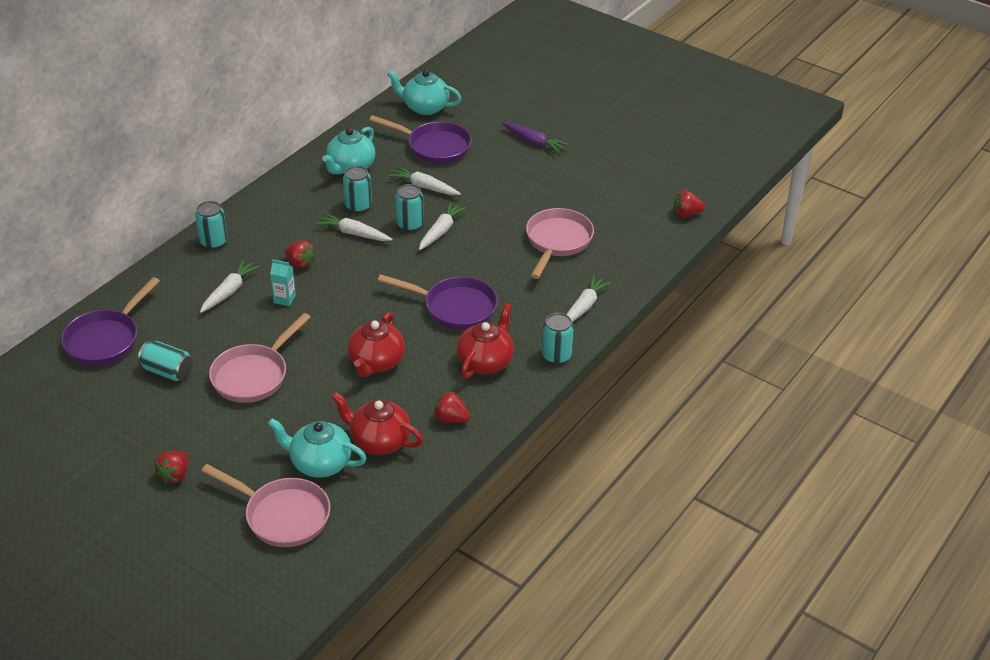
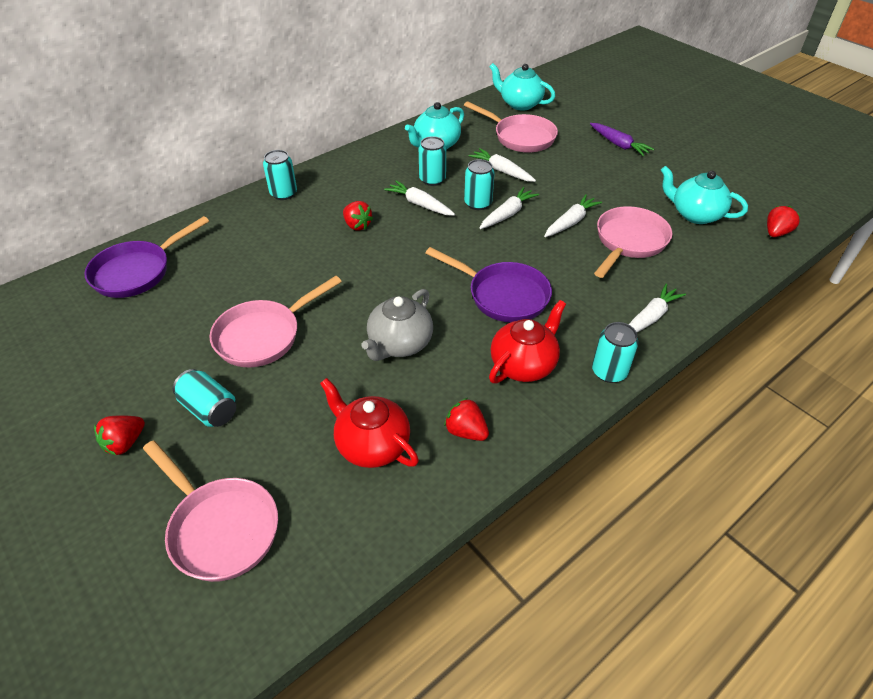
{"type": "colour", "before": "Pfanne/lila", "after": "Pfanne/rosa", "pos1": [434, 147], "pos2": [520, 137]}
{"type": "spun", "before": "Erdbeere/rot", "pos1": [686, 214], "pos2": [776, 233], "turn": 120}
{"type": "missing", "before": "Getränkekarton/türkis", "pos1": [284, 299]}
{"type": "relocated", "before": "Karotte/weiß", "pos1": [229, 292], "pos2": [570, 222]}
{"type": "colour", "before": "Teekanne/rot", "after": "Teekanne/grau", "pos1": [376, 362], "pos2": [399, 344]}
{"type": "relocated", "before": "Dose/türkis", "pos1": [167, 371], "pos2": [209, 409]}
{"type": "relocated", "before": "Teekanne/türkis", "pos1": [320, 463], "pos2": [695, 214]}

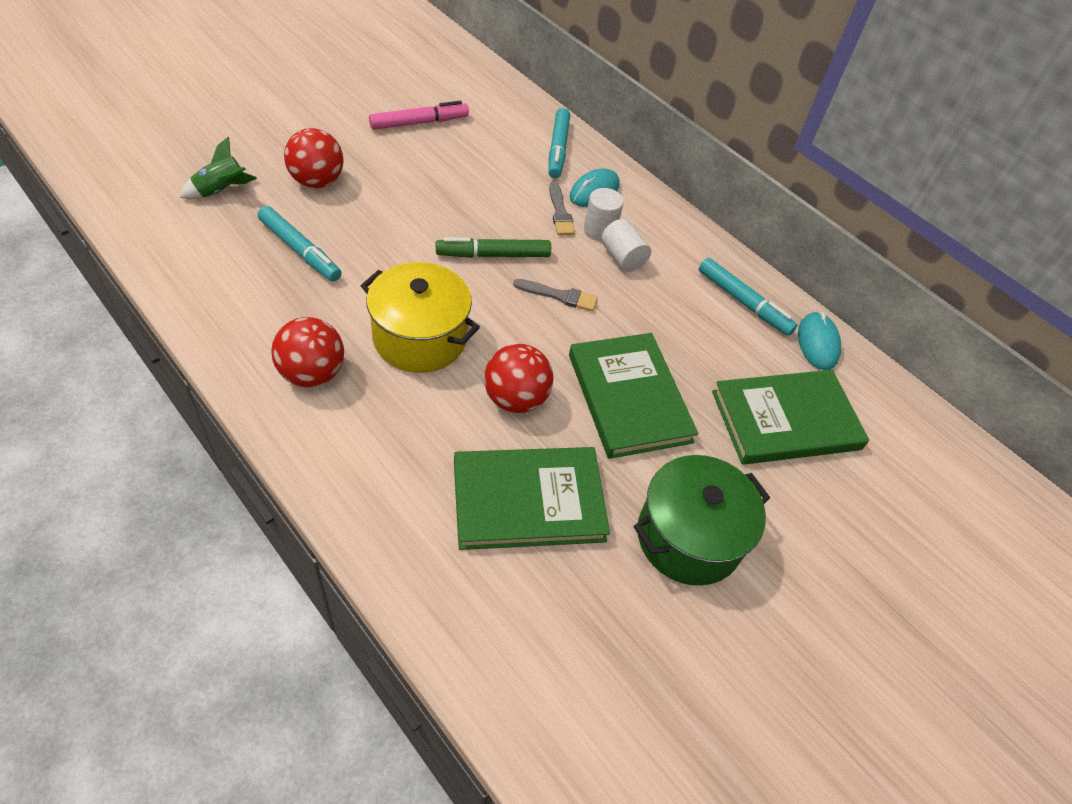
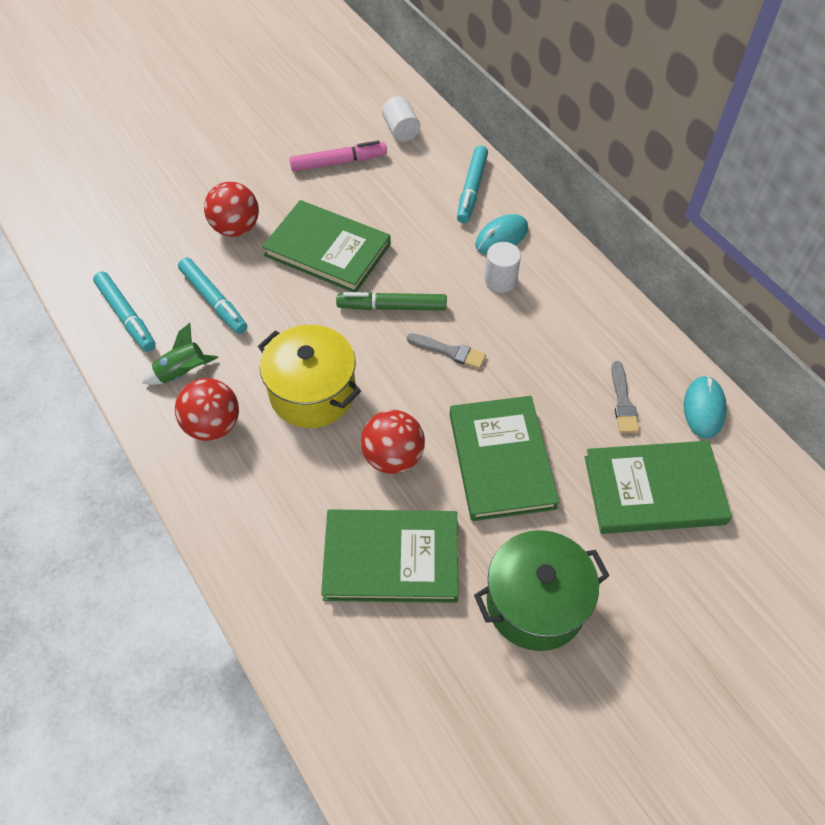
{"type": "relocated", "before": "Rakete/grün", "pos1": [221, 191], "pos2": [182, 373]}
{"type": "relocated", "before": "Pinsel/grau", "pos1": [560, 212], "pos2": [623, 401]}
{"type": "relocated", "before": "Vollzylinder/weiß", "pos1": [622, 257], "pos2": [401, 130]}
{"type": "relocated", "before": "Filzstift/türkis", "pos1": [743, 302], "pos2": [126, 316]}
{"type": "appeared", "after": "Buch/grün", "pos2": [327, 250]}

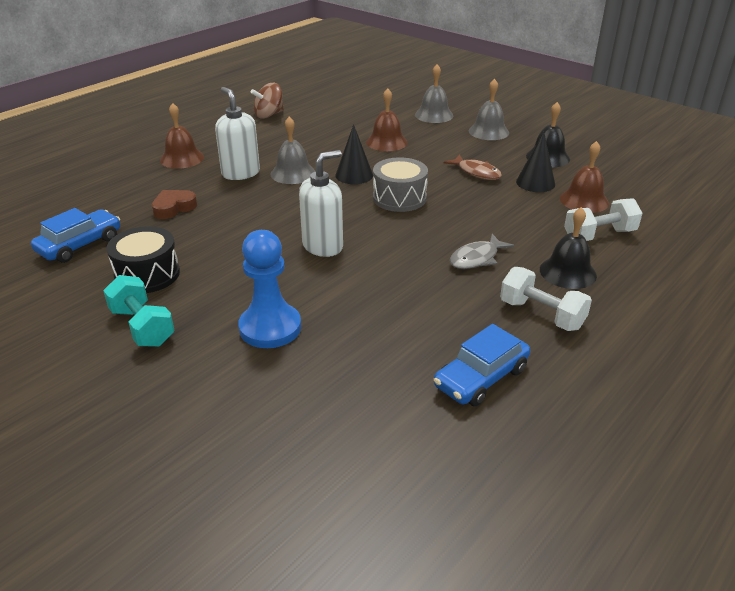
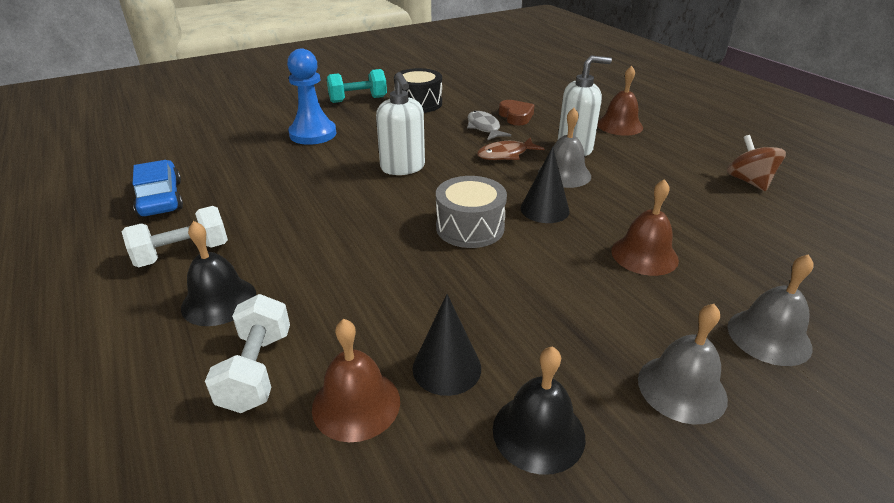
{"type": "relocated", "before": "Fisch/braun", "pos1": [476, 172], "pos2": [506, 155]}
{"type": "missing", "before": "Auto/blau", "pos1": [80, 245]}
{"type": "relocated", "before": "Fisch/grau", "pos1": [476, 258], "pos2": [484, 128]}

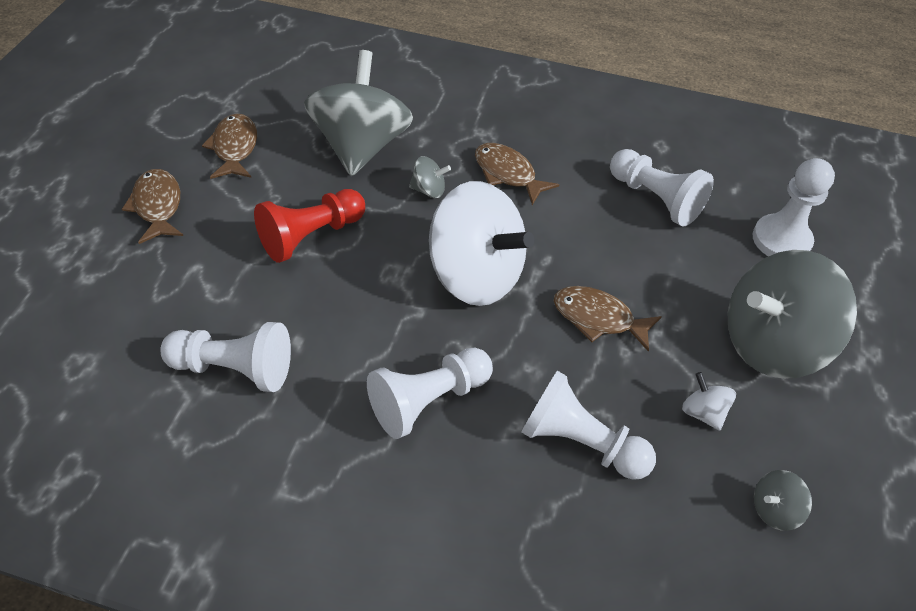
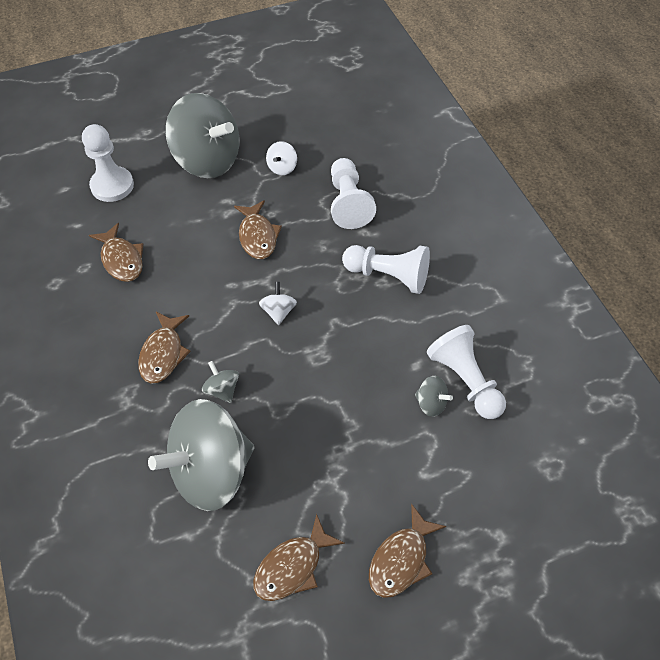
{"type": "exchanged", "before": "Bauer/weiß", "after": "Fisch/braun", "pos1": [655, 199], "pos2": [121, 259]}
{"type": "size", "before": "Kreisel/weiß", "pos1": [475, 275], "pos2": [278, 311], "scale": 0.4}
{"type": "missing", "before": "Bauer/rot", "pos1": [311, 236]}
{"type": "relocated", "before": "Kreisel/grau", "pos1": [774, 509], "pos2": [431, 403]}

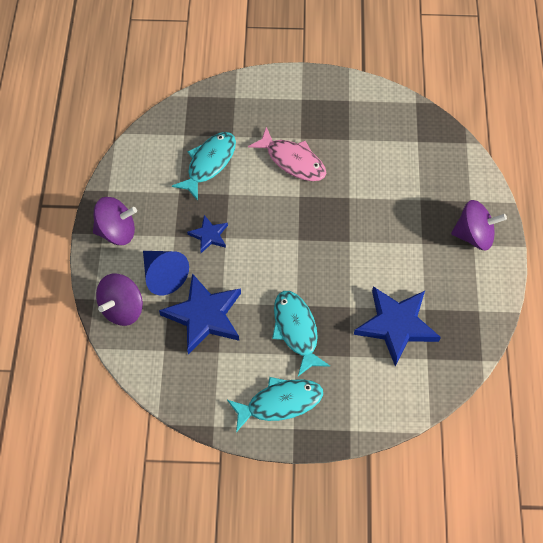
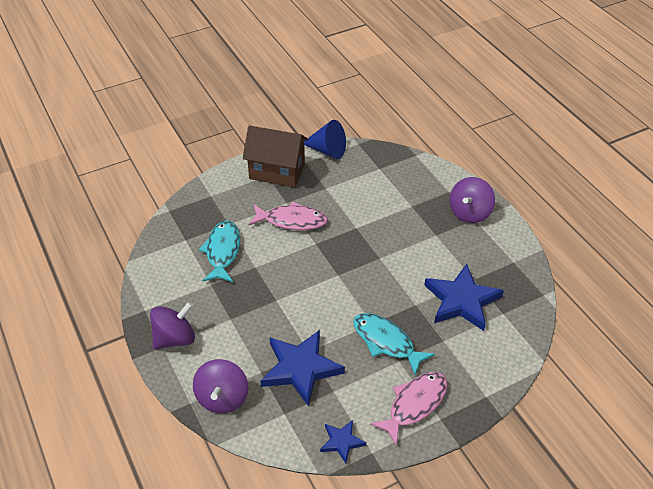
{"type": "spun", "before": "Kreisel/lila", "pos1": [474, 235], "pos2": [469, 213], "turn": 150}
{"type": "relocated", "before": "Stern/blau", "pos1": [209, 235], "pos2": [342, 442]}
{"type": "relocated", "before": "Kegel/blau", "pos1": [163, 275], "pos2": [327, 150]}
{"type": "colour", "before": "Fisch/türkis", "after": "Fisch/rosa", "pos1": [280, 403], "pos2": [414, 405]}
{"type": "appeared", "after": "Haus/braun", "pos2": [277, 172]}

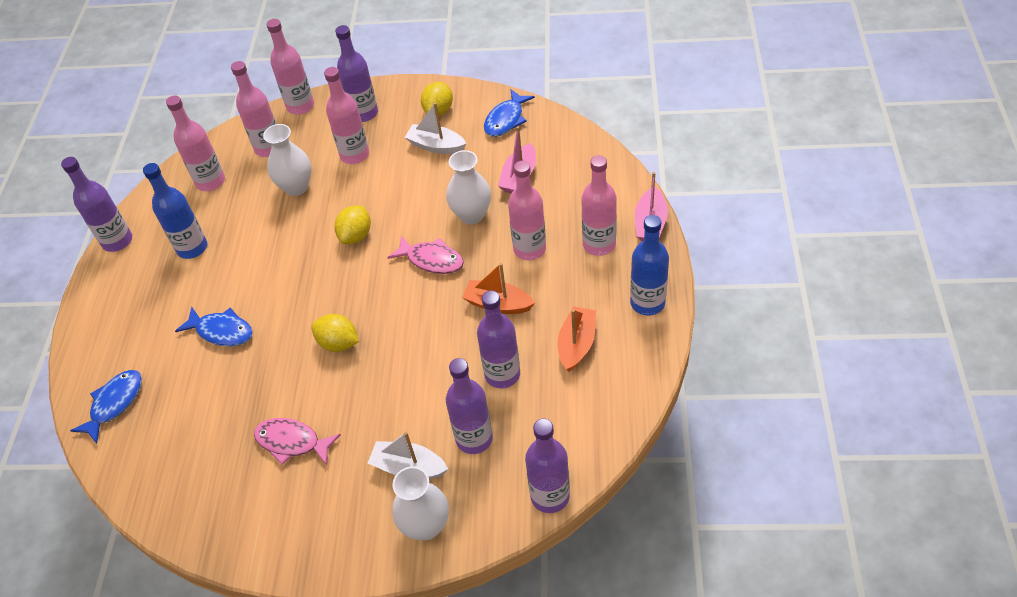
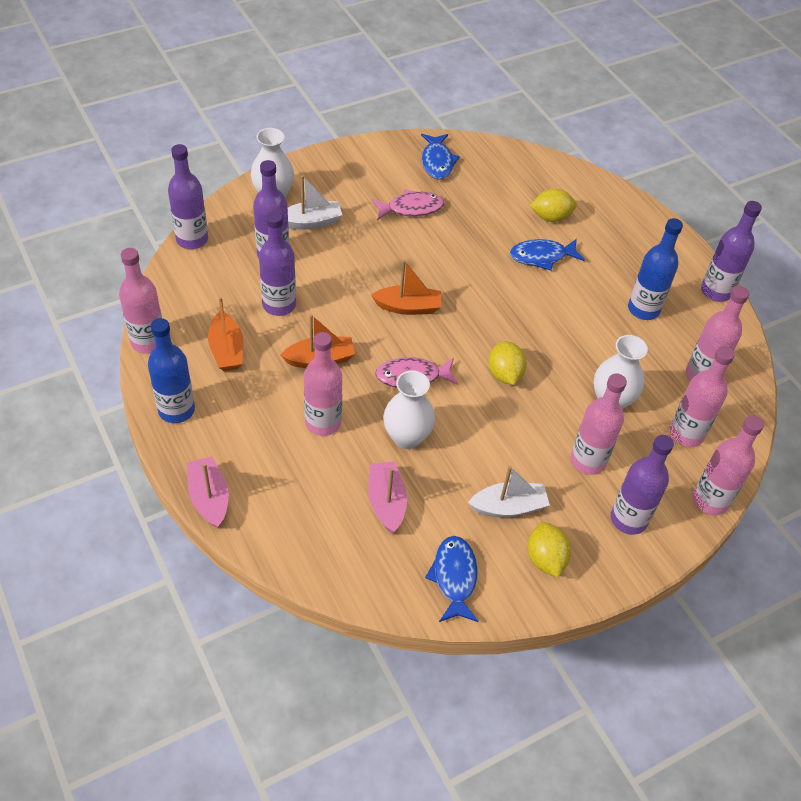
{"type": "relocated", "before": "Flasche/rosa", "pos1": [599, 244], "pos2": [148, 342]}
{"type": "relocated", "before": "Zitrone/gelb", "pos1": [338, 343], "pos2": [551, 217]}
{"type": "relocated", "before": "Fisch/blau", "pos1": [114, 403], "pos2": [437, 162]}
{"type": "appeared", "after": "Boot/orange", "pos2": [408, 307]}

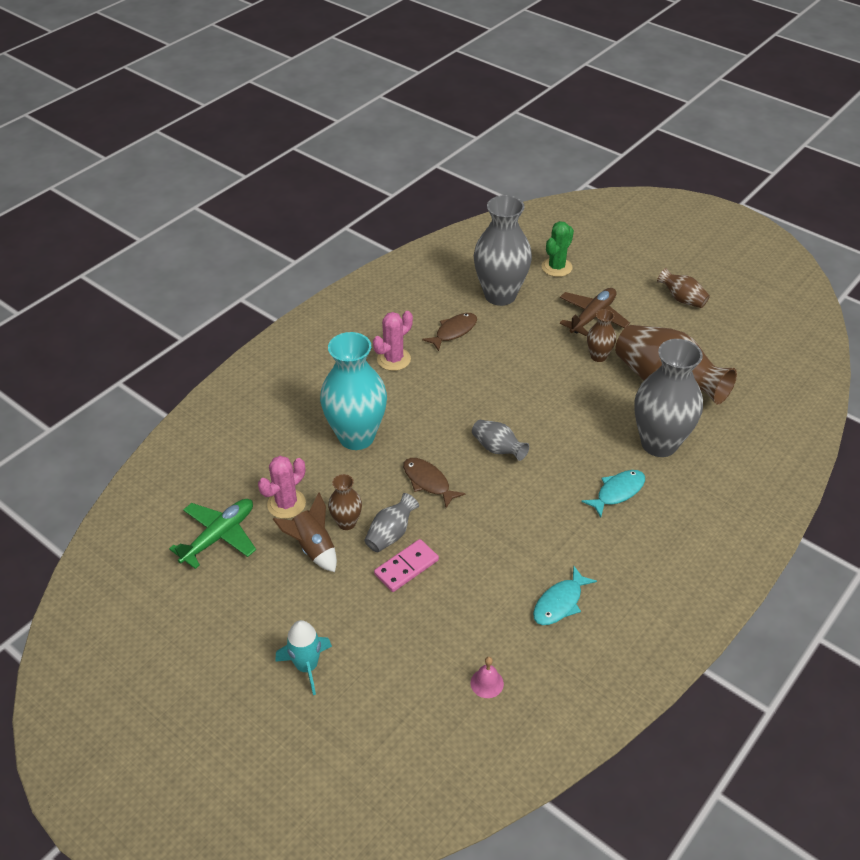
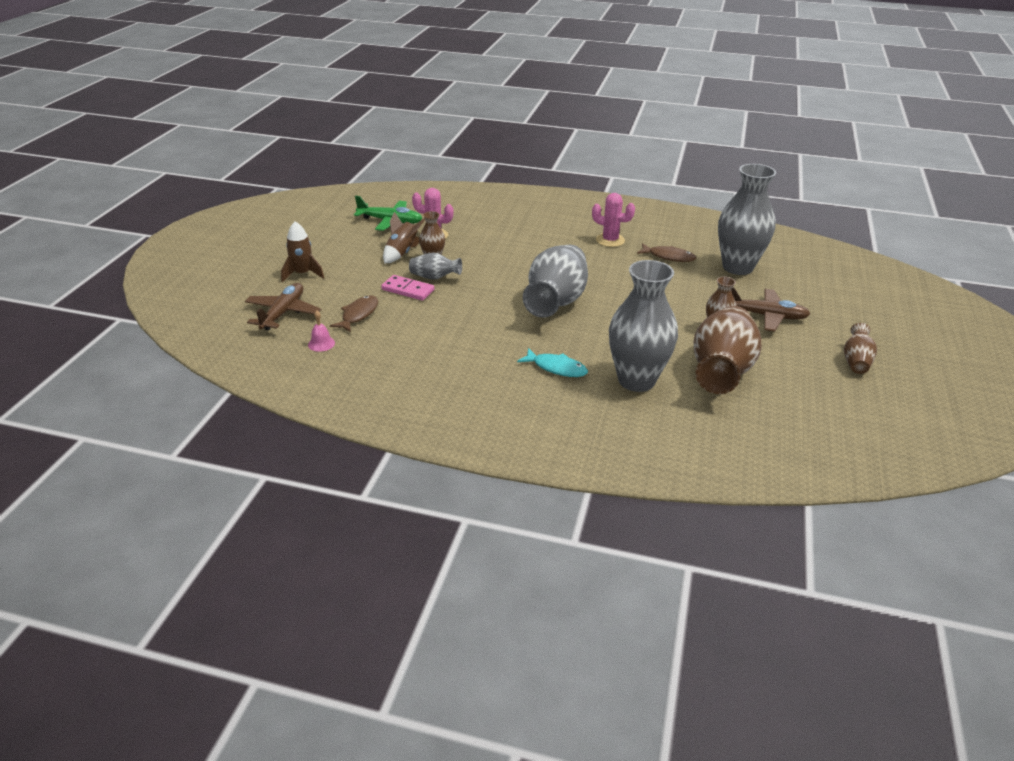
{"type": "missing", "before": "Kaktus/grün", "pos1": [556, 267]}
{"type": "missing", "before": "Vase/türkis", "pos1": [356, 437]}
{"type": "size", "before": "Vase/grau", "pos1": [497, 449], "pos2": [556, 302], "scale": 2.09}
{"type": "relocated", "before": "Fisch/braun", "pos1": [428, 482], "pos2": [358, 315]}
{"type": "missing", "before": "Fisch/türkis", "pos1": [560, 603]}
{"type": "colour", "before": "Rakete/türkis", "after": "Rakete/braun", "pos1": [307, 666], "pos2": [302, 274]}
{"type": "appeared", "after": "Flugzeug/braun", "pos2": [283, 313]}

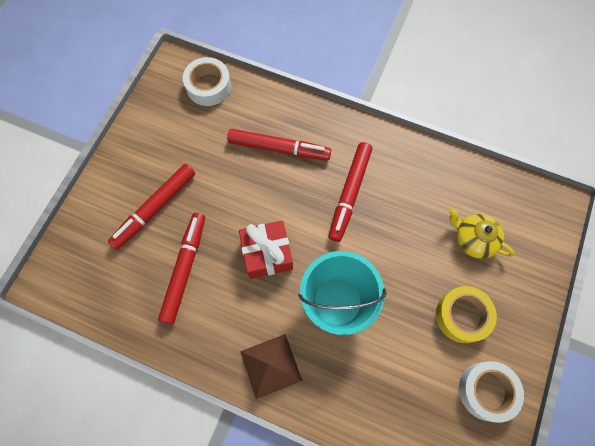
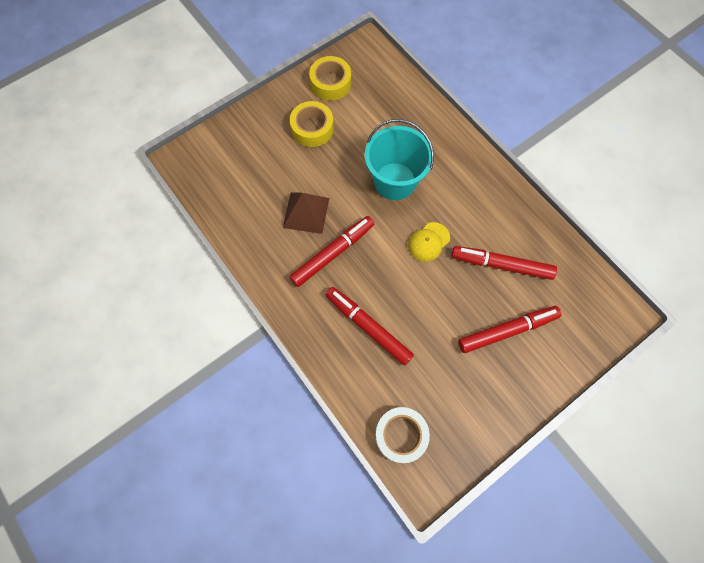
{"type": "missing", "before": "Teekanne/gelb", "pos1": [473, 239]}
{"type": "spun", "before": "Filzstift/rot", "pos1": [185, 269], "pos2": [501, 265], "turn": 60}
{"type": "exchanged", "before": "Geschenk/rot", "after": "Kappe/gelb", "pos1": [267, 254], "pos2": [428, 242]}
{"type": "relocated", "before": "Pyramide/braun", "pos1": [271, 365], "pos2": [306, 212]}
{"type": "colour", "before": "Klebeband/weiß", "after": "Klebeband/gelb", "pos1": [486, 391], "pos2": [330, 83]}

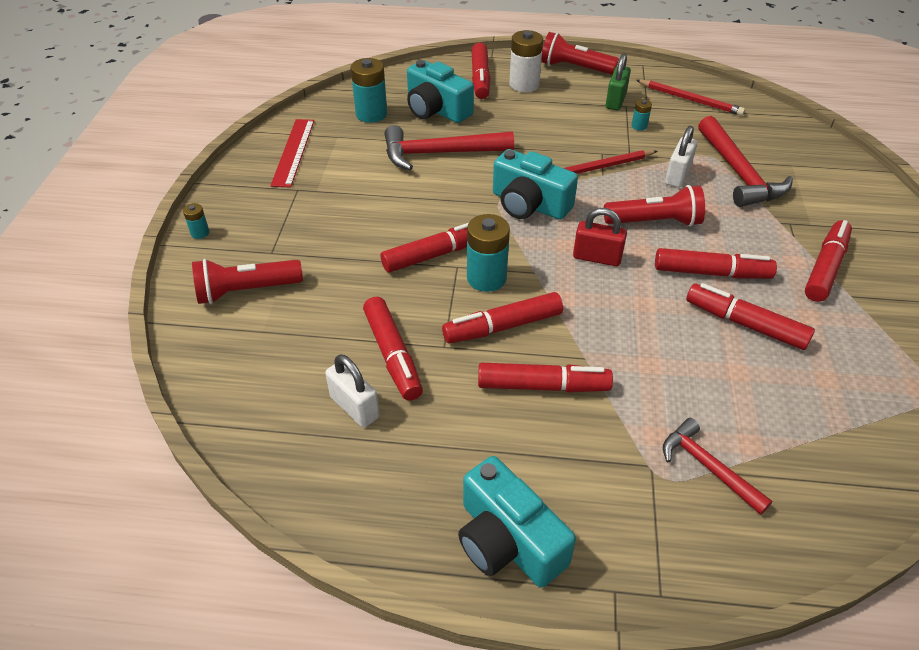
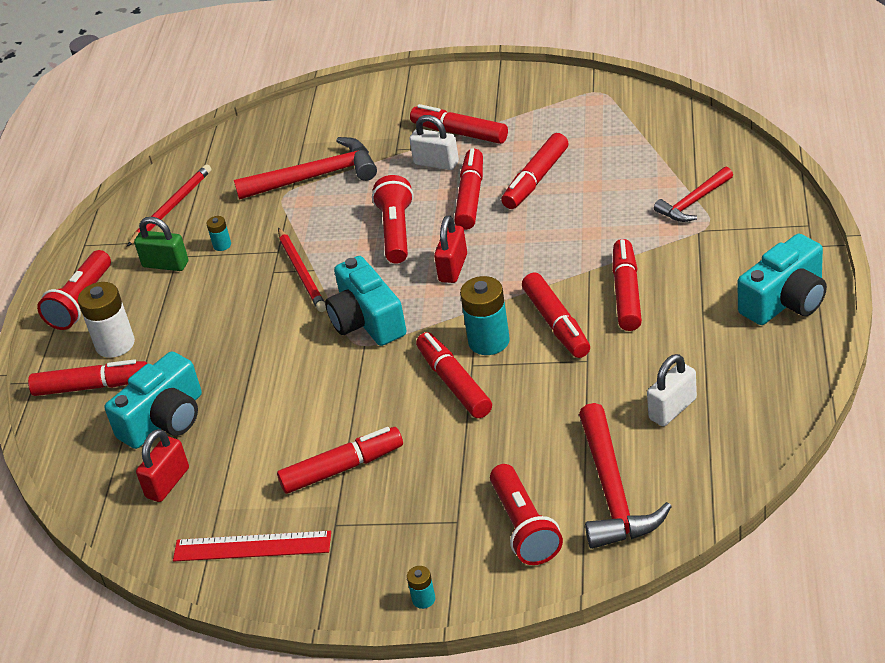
{"type": "exchanged", "before": "Batterie/türkis", "after": "Vorhängeschloss/rot", "pos1": [371, 114], "pos2": [167, 483]}
{"type": "relocated", "before": "Hammer/rot", "pos1": [440, 153], "pos2": [612, 491]}
{"type": "relocated", "before": "Vorhängeschloss/weiß", "pos1": [677, 176], "pos2": [436, 163]}
{"type": "spun", "before": "Kamera/türkis", "pos1": [529, 204], "pos2": [367, 320], "turn": 120}
{"type": "relocated", "before": "Filzstift/rot", "pos1": [392, 355], "pos2": [342, 468]}

